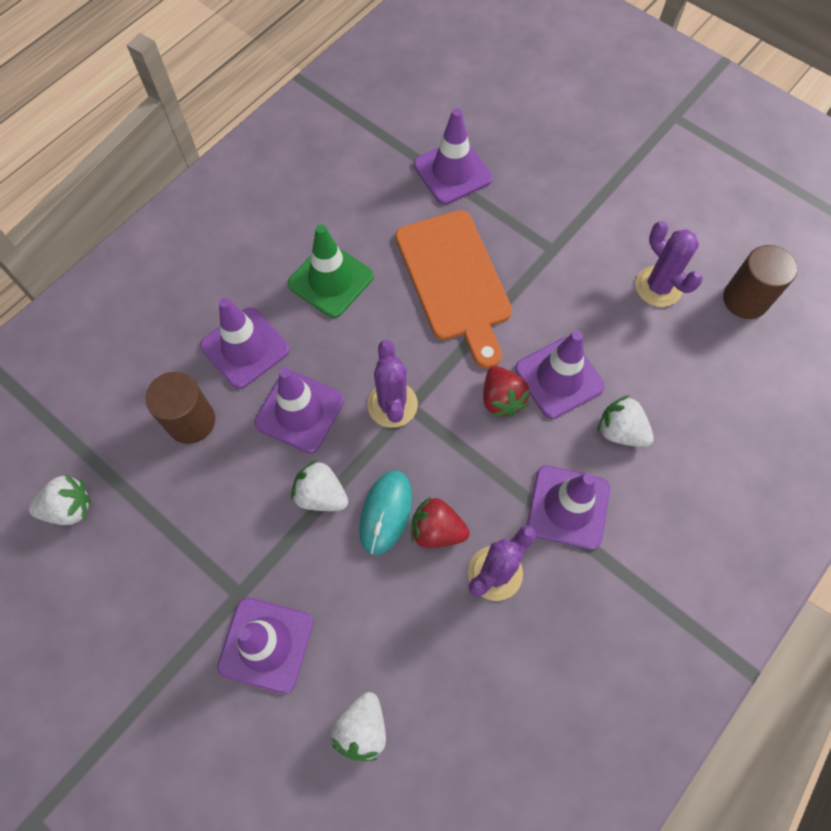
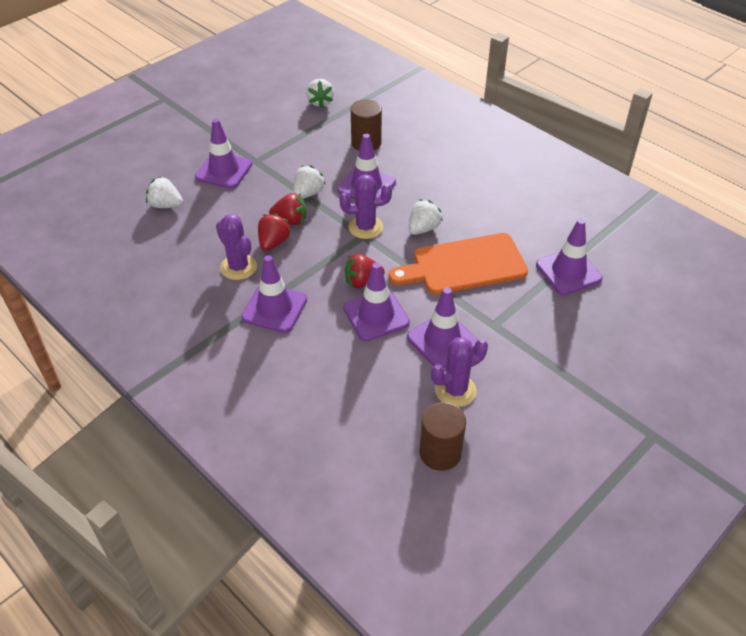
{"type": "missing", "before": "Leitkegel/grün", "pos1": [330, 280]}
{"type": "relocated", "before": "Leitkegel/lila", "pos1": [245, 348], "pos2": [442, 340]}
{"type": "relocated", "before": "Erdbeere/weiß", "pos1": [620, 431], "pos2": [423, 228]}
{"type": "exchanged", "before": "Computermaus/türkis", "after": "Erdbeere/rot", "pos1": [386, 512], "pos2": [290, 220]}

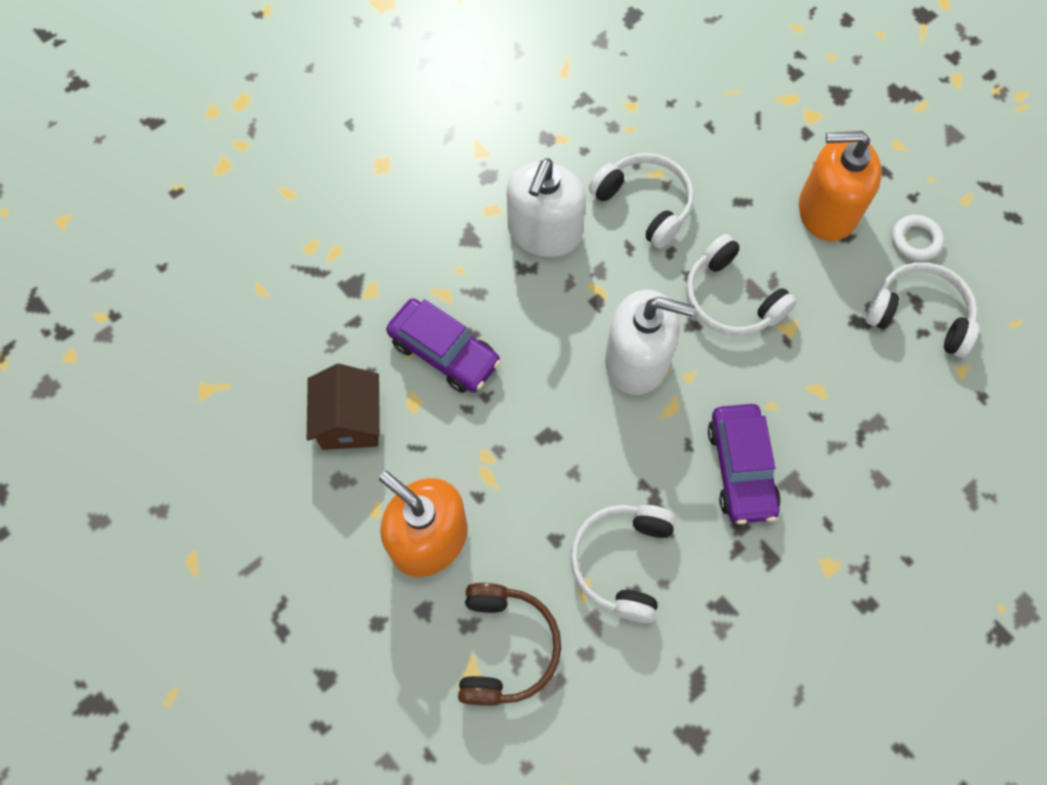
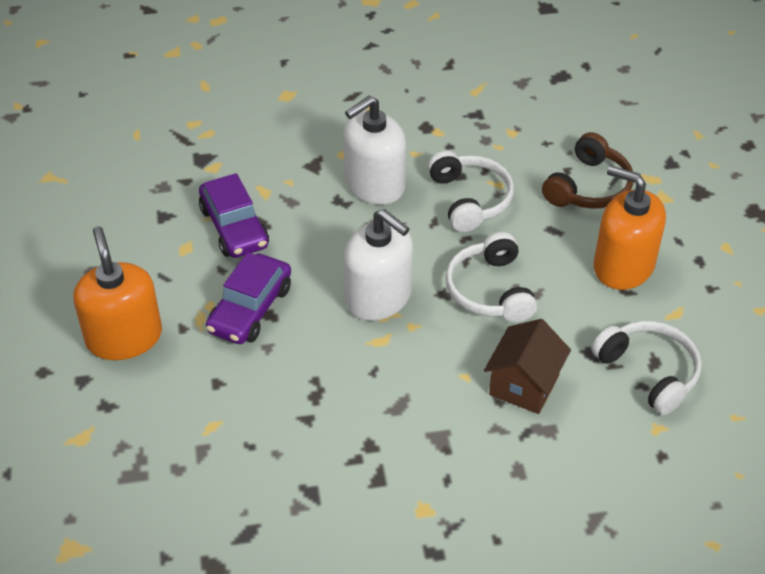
{"type": "missing", "before": "Ring/weiß", "pos1": [915, 240]}
{"type": "relocated", "before": "Haus/braun", "pos1": [350, 421], "pos2": [524, 385]}
{"type": "relocated", "before": "Auto/lila", "pos1": [741, 468], "pos2": [250, 309]}
{"type": "missing", "before": "Kopfhörer/weiß", "pos1": [622, 562]}
{"type": "relocated", "before": "Kopfhörer/braun", "pos1": [506, 647], "pos2": [588, 187]}

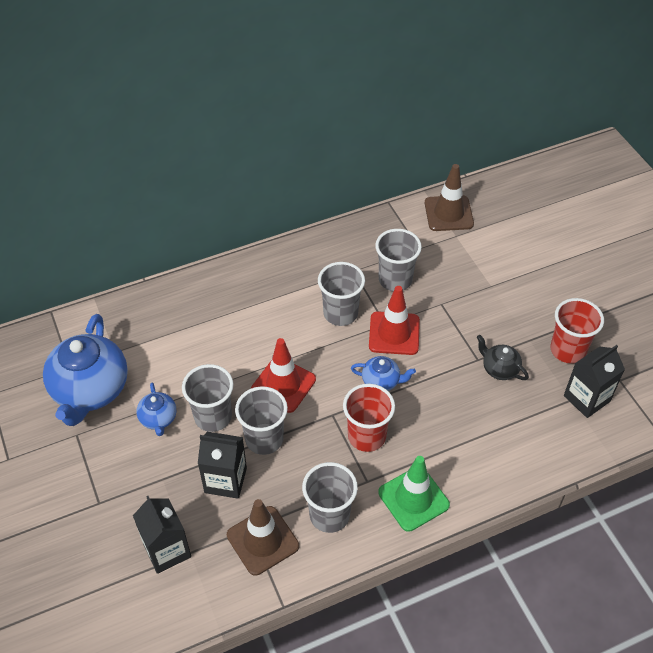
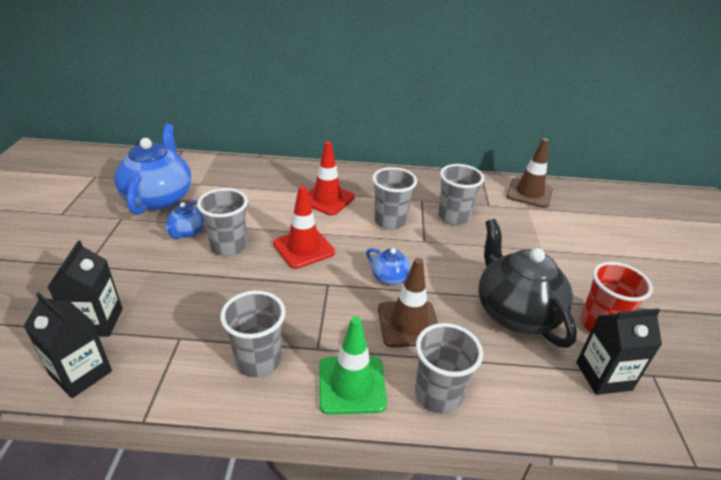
{"type": "relocated", "before": "Leitkegel/rot", "pos1": [394, 333], "pos2": [327, 199]}
{"type": "spun", "before": "Teekanne/blau", "pos1": [90, 390], "pos2": [159, 198], "turn": 150}
{"type": "size", "before": "Teekanne/schwarz", "pos1": [499, 369], "pos2": [515, 312], "scale": 2.11}
{"type": "missing", "before": "Becher/rot", "pos1": [366, 436]}
{"type": "relocated", "before": "Becher/grau", "pos1": [264, 439], "pos2": [438, 395]}
{"type": "relocated", "before": "Getränkekarton/schwarz", "pos1": [225, 480], "pos2": [81, 373]}
{"type": "relocated", "before": "Leitkegel/braun", "pos1": [262, 540], "pos2": [408, 324]}

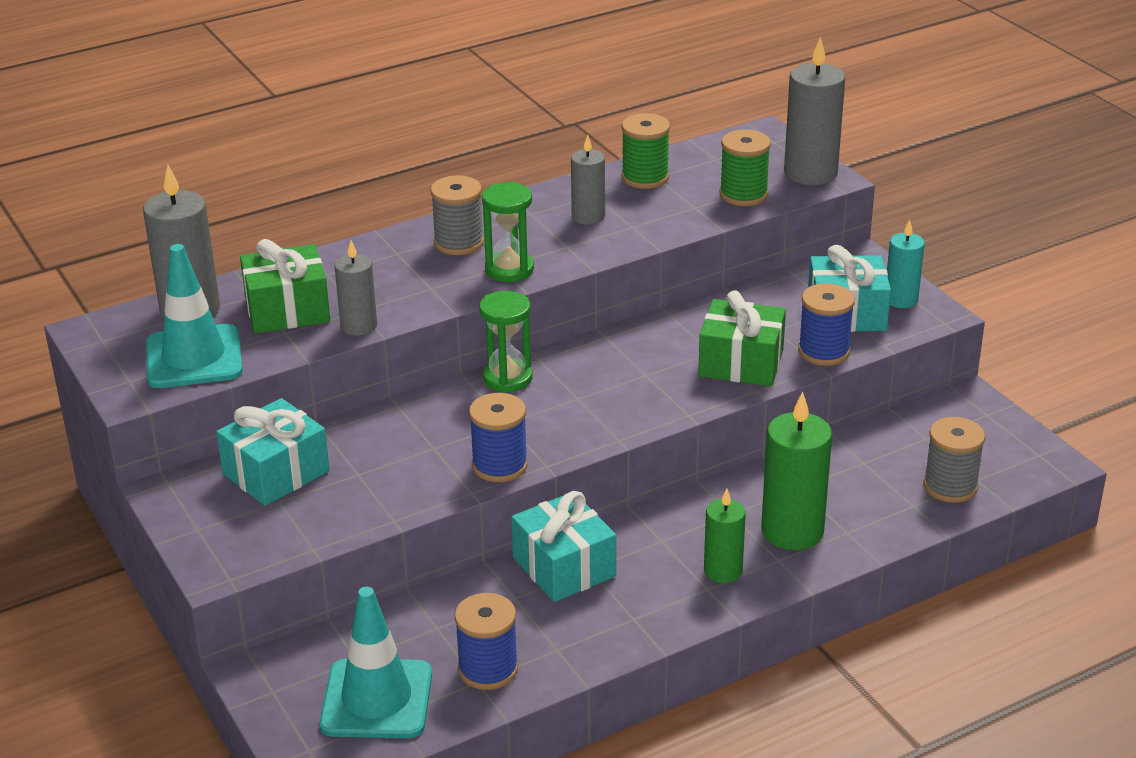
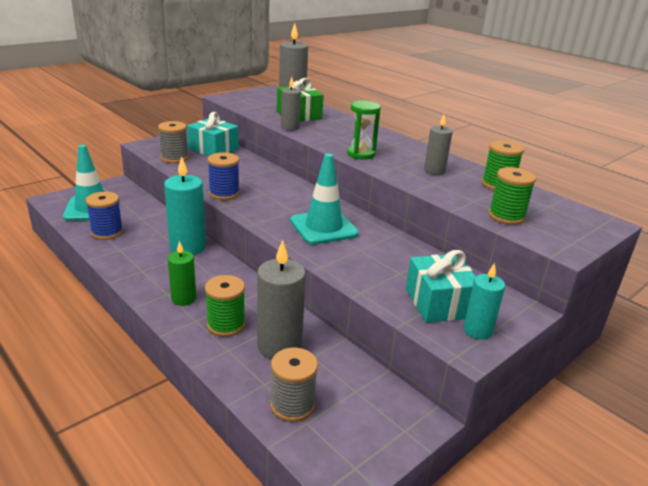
{"type": "relocated", "before": "Kerze/grau", "pos1": [810, 173], "pos2": [279, 346]}
{"type": "relocated", "before": "Garnrolle/grau", "pos1": [459, 243], "pos2": [174, 158]}
{"type": "relocated", "before": "Leitkegel/türkis", "pos1": [194, 357], "pos2": [323, 227]}
{"type": "missing", "before": "Garnrolle/blau", "pos1": [824, 351]}
{"type": "missing", "before": "Geschenk/grün", "pos1": [741, 363]}
{"type": "missing", "before": "Sanduhr/grün", "pos1": [507, 378]}
{"type": "exchanged", "before": "Kerze/grün", "after": "Garnrolle/grün", "pos1": [792, 531], "pos2": [226, 325]}
{"type": "exchanged", "before": "Geschenk/türkis", "after": "Kerze/türkis", "pos1": [564, 567], "pos2": [187, 247]}

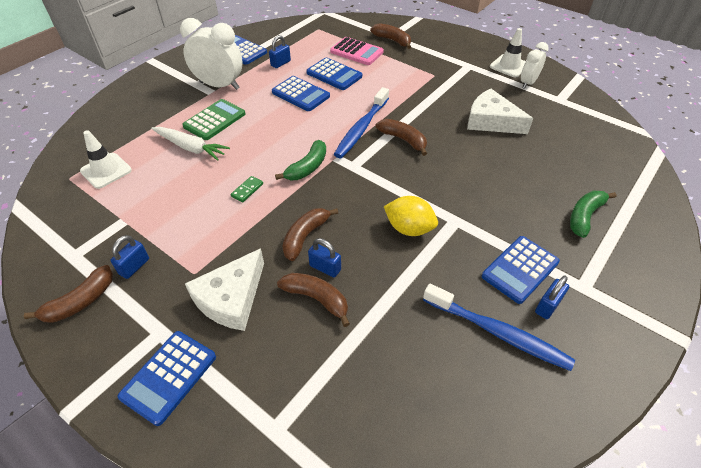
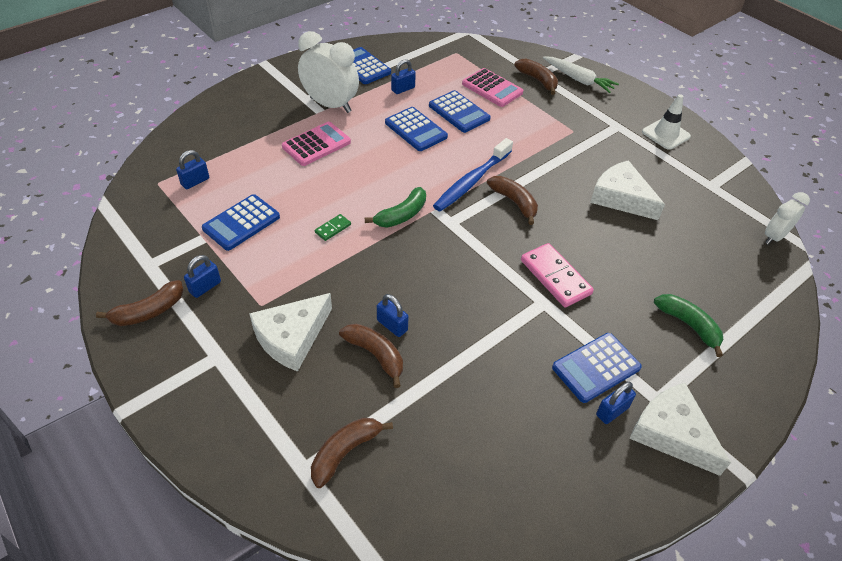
{"type": "relocated", "before": "Wecker/weiß", "pos1": [528, 83], "pos2": [774, 237]}
{"type": "colour", "before": "Taschenrechner/grün", "after": "Taschenrechner/rosa", "pos1": [214, 120], "pos2": [316, 144]}
{"type": "relocated", "before": "Karotte/weiß", "pos1": [190, 148], "pos2": [578, 80]}
{"type": "exchanged", "before": "Leitkegel/weiß", "after": "Vorhängeschloss/blau", "pos1": [106, 171], "pos2": [195, 181]}
{"type": "spun", "before": "Banane/grün", "pos1": [584, 216], "pos2": [689, 325], "turn": 90}
{"type": "missing", "before": "Zitrone/gelb", "pos1": [409, 228]}
{"type": "relocated", "before": "Banane/braun", "pos1": [305, 236], "pos2": [345, 452]}
{"type": "missing", "before": "Zahnbürste/blau", "pos1": [498, 332]}
{"type": "relocated", "before": "Taschenrechner/blau", "pos1": [169, 376], "pos2": [241, 223]}
{"type": "appeared", "after": "Dominostein/rosa", "pos2": [555, 277]}
{"type": "appeared", "after": "Käse/weiß", "pos2": [671, 433]}

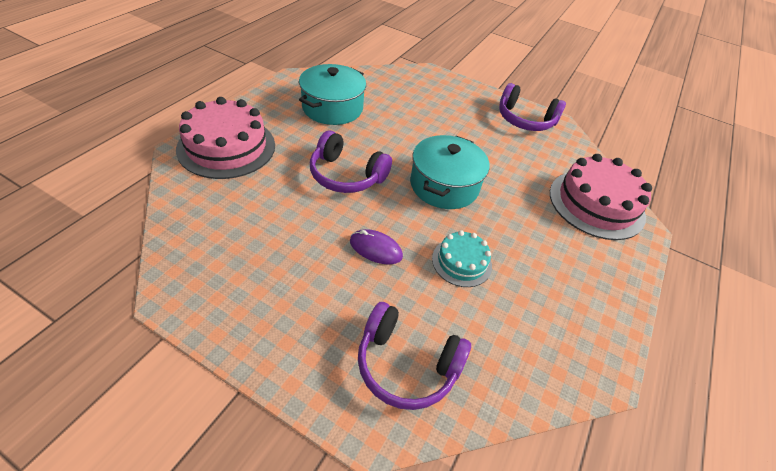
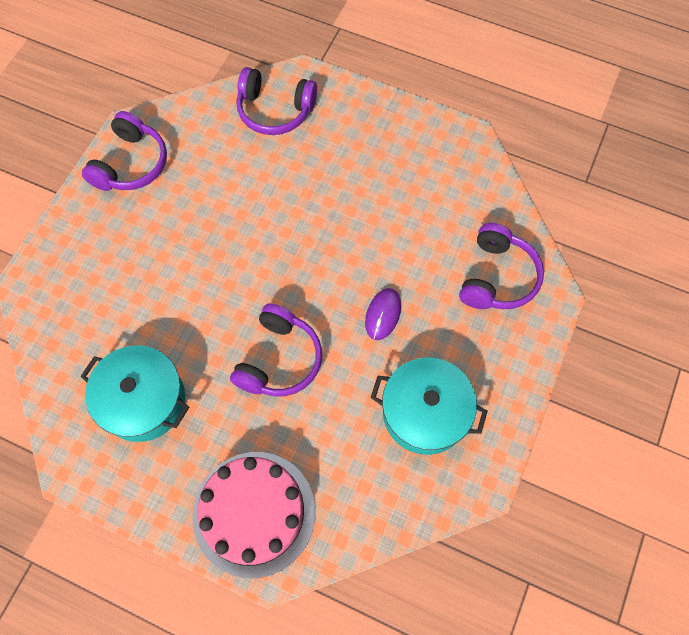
{"type": "relocated", "before": "Kochtopf/türkis", "pos1": [444, 185], "pos2": [425, 412]}
{"type": "exchanged", "before": "Kuchen/rosa", "after": "Kopfhörer/lila", "pos1": [596, 204], "pos2": [275, 110]}
{"type": "missing", "before": "Kuchen/türkis", "pos1": [461, 262]}

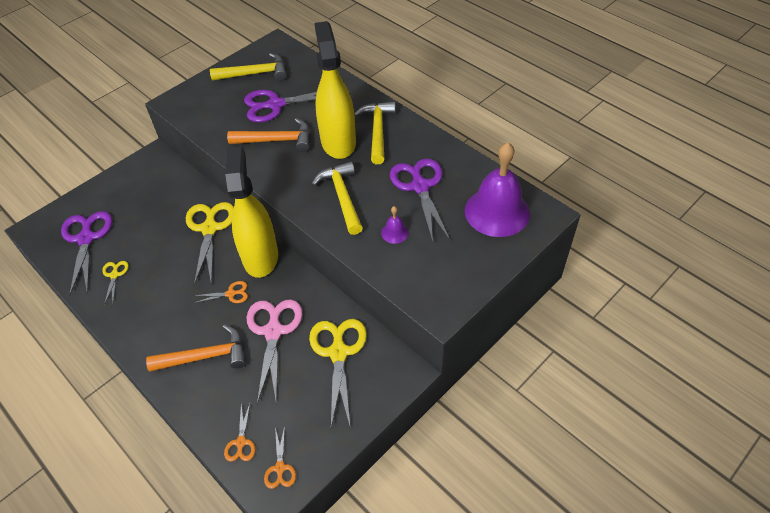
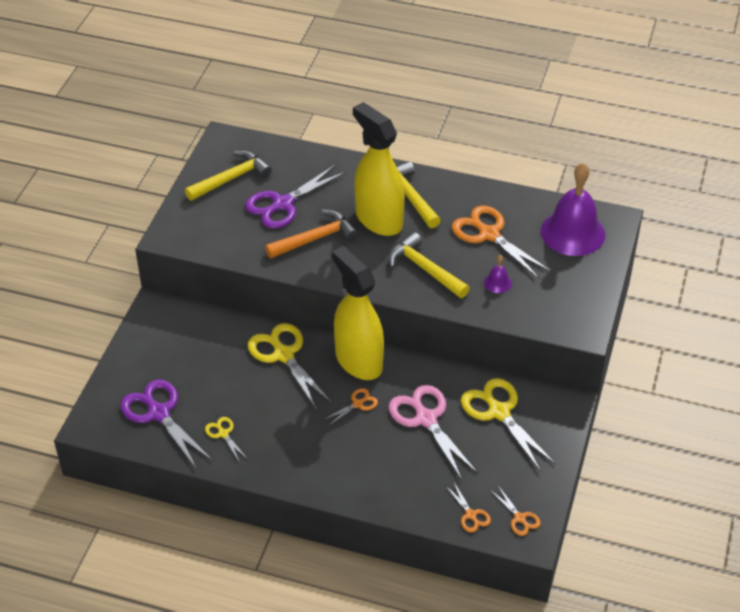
{"type": "colour", "before": "Schere/lila", "after": "Schere/orange", "pos1": [420, 187], "pos2": [489, 234]}
{"type": "missing", "before": "Hammer/orange", "pos1": [205, 356]}

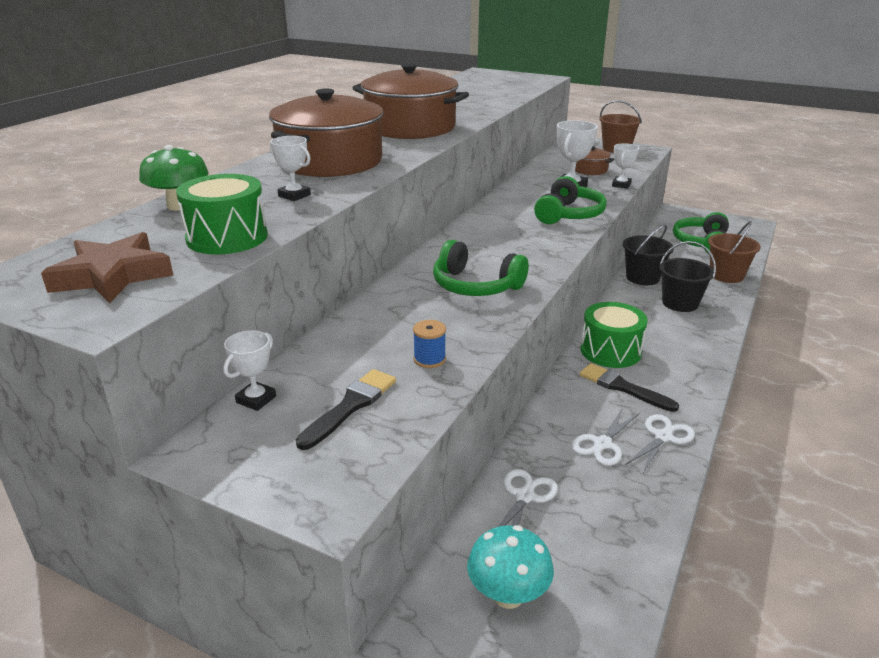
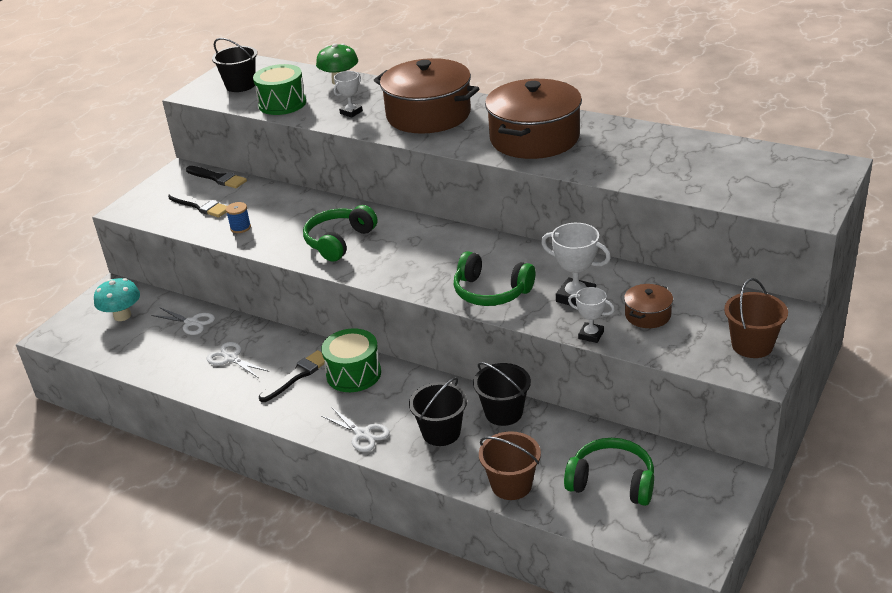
{"type": "exchanged", "before": "Stern/braun", "after": "Eimer/schwarz", "pos1": [112, 275], "pos2": [240, 85]}
{"type": "exchanged", "before": "Pokal/weiß", "after": "Pinsel/schwarz", "pos1": [256, 399], "pos2": [218, 178]}
{"type": "relocated", "before": "Schere/weiß", "pos1": [663, 437], "pos2": [363, 434]}

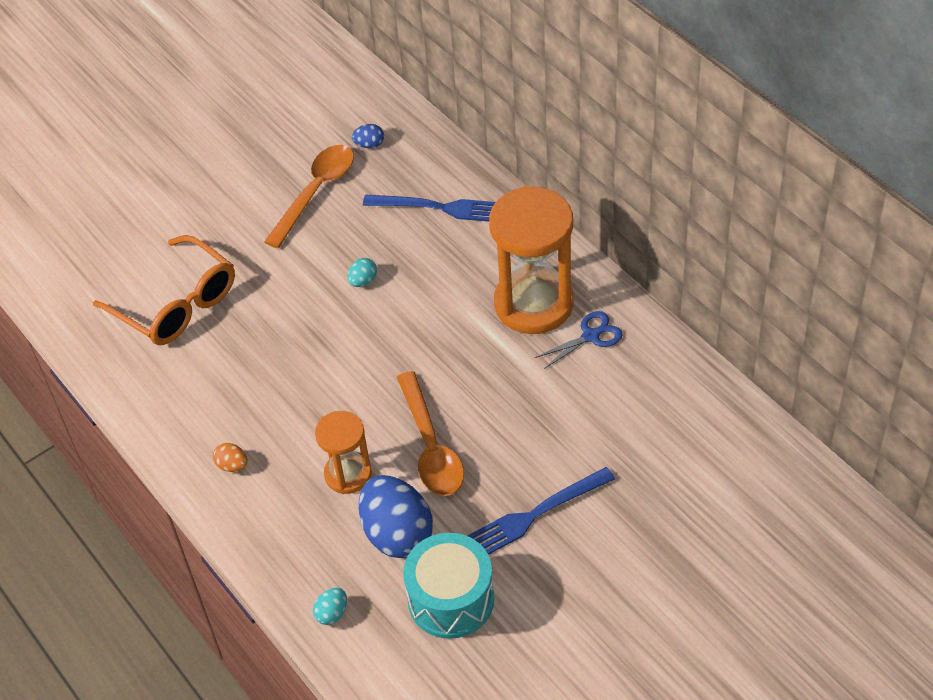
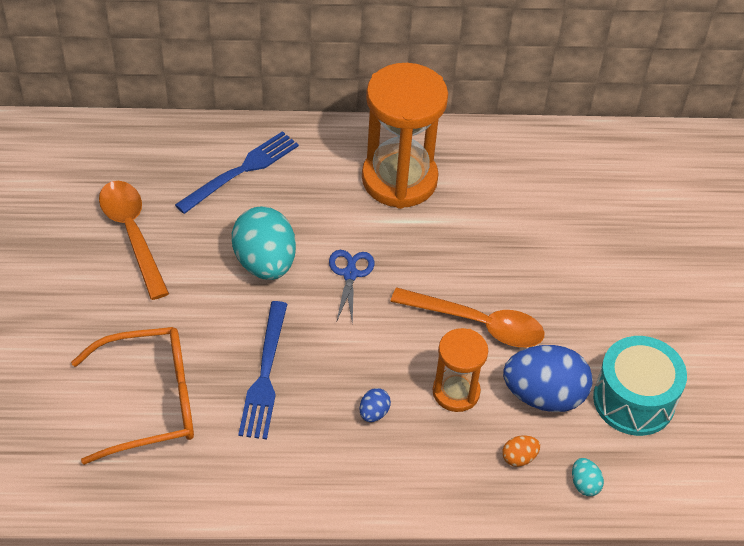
{"type": "relocated", "before": "Ei/blau", "pos1": [369, 145], "pos2": [373, 413]}
{"type": "size", "before": "Ei/türkis", "pos1": [363, 281], "pos2": [265, 263], "scale": 2.31}
{"type": "relocated", "before": "Schere/blau", "pos1": [590, 336], "pos2": [350, 274]}
{"type": "relocated", "before": "Ei/orange", "pos1": [232, 465], "pos2": [519, 458]}
{"type": "relocated", "before": "Gabel/blau", "pos1": [534, 515], "pos2": [265, 375]}

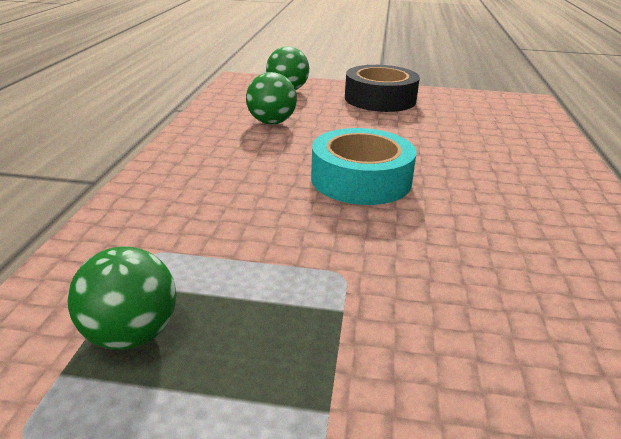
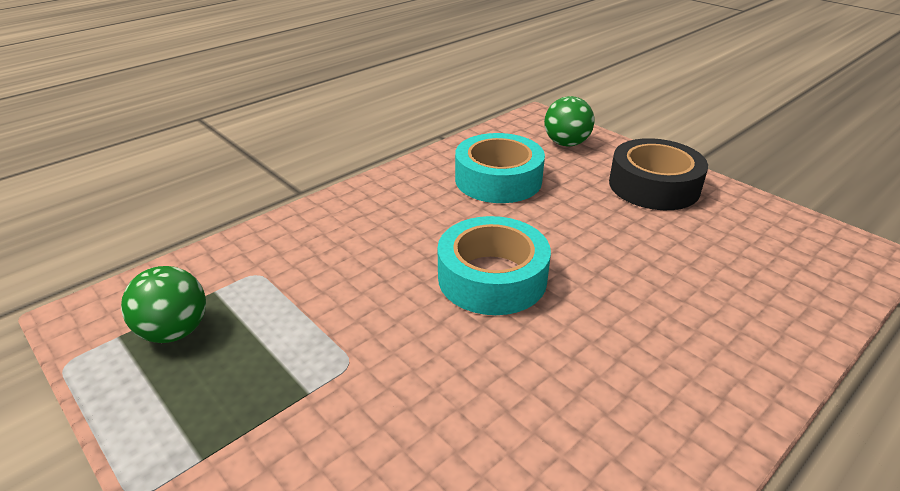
{"type": "exchanged", "before": "Ball/grün", "after": "Klebeband/türkis", "pos1": [271, 122], "pos2": [498, 179]}

